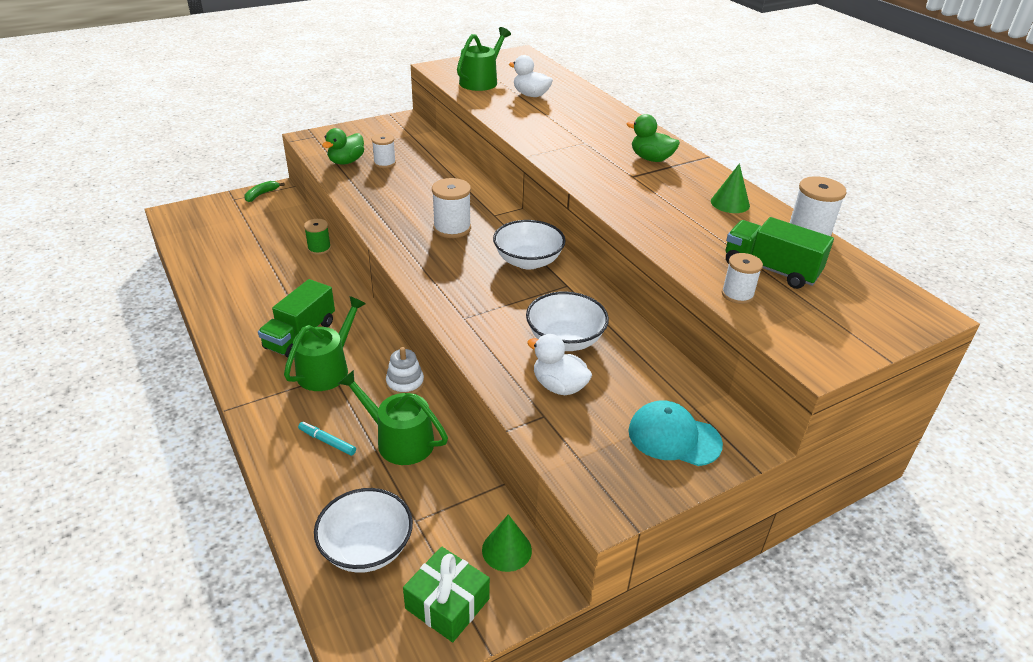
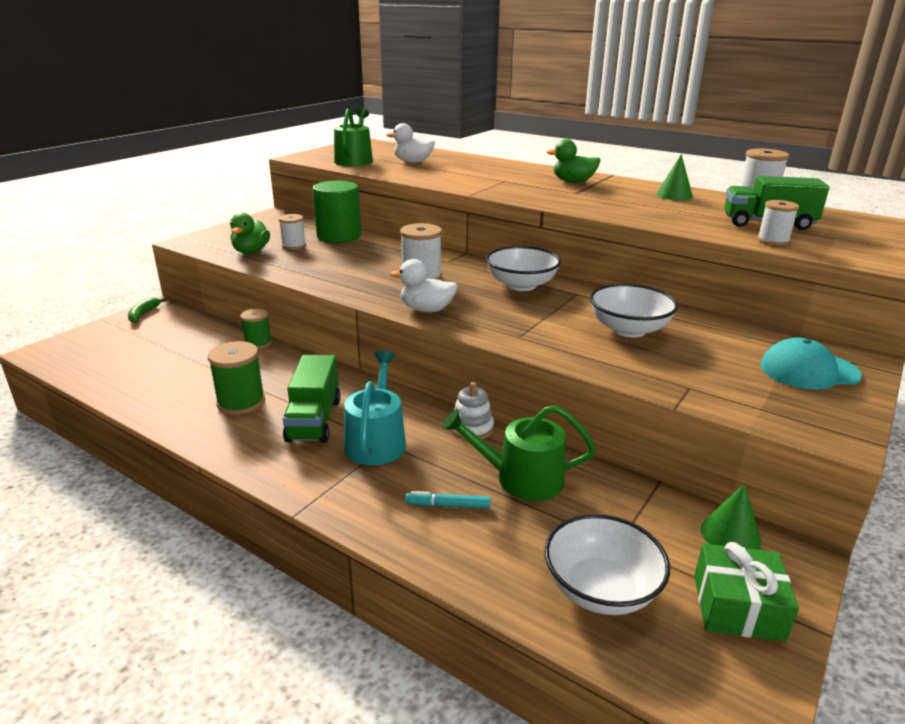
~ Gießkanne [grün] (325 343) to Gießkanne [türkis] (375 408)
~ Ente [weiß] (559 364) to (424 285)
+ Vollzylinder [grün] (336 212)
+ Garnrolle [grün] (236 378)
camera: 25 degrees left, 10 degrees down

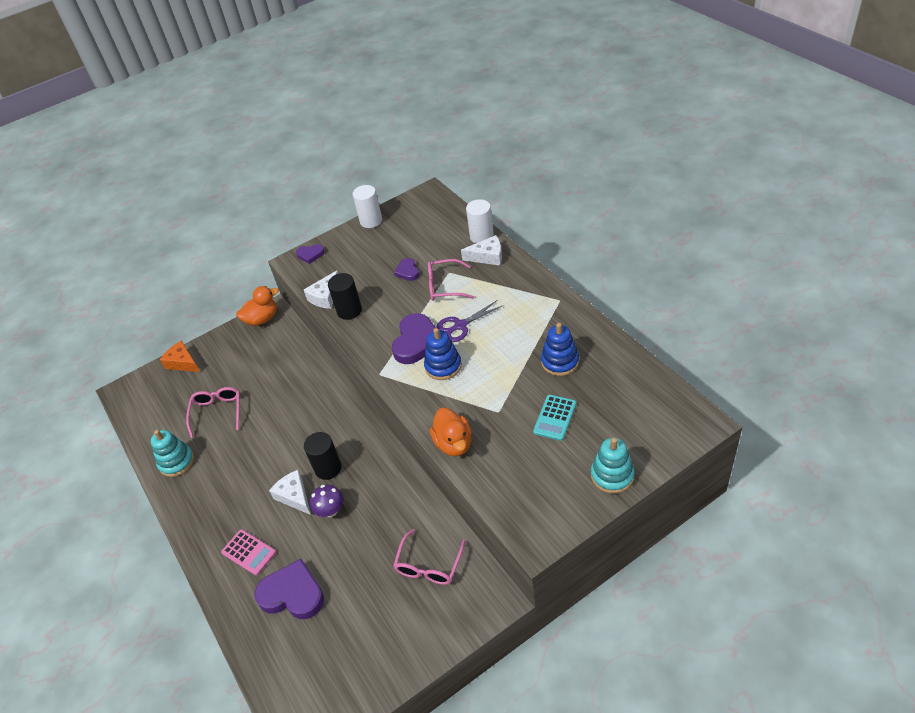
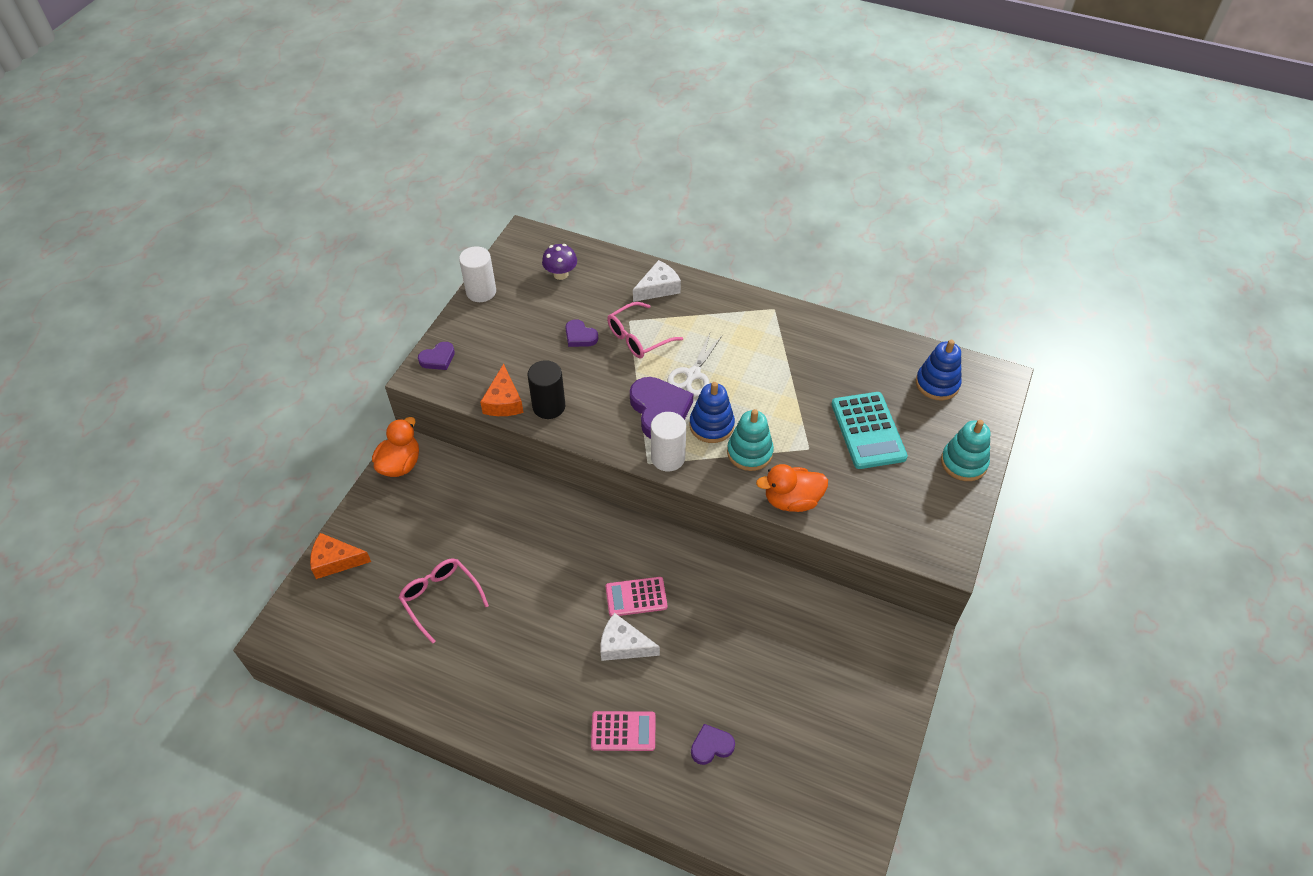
~ Vollzylinder [weiß] (480 221) to (668 441)
~ Käse [weiß] (321 289) to Käse [orange] (502 390)
~ Schere [lila] (470 321) to Schere [weiß] (694 364)
~ Stapelspielzeug [blau] (560 349) to (939 370)
~ Taschenrechner [türkis] (554 418) = (869 430) x1.54
~ Ente [orange] (451 432) = (792 488) 135 degrees clockwise
~ Stapelspielzeug [türkis] (172 453) to (750 440)
~ Vollzylinder [schwarz] (323 456) to Taschenrechner [rosa] (637 597)
~ Pilz [lila] (327 501) to (559 262)
- Brille [rosa] (429 557)
~ Herz [lila] (289 589) = (713 744) x0.53
camera: 40 degrees left, 5 degrees up

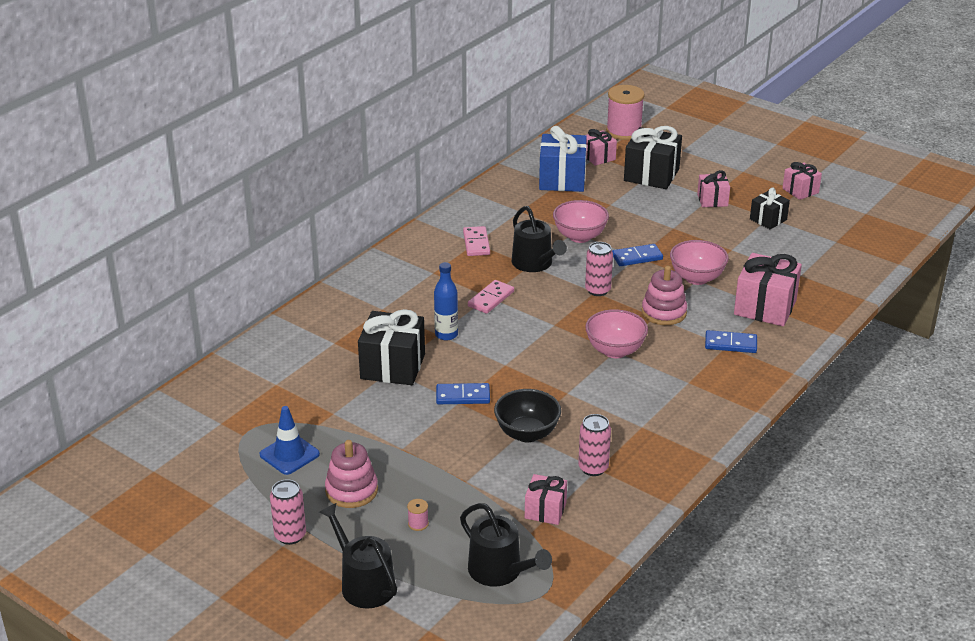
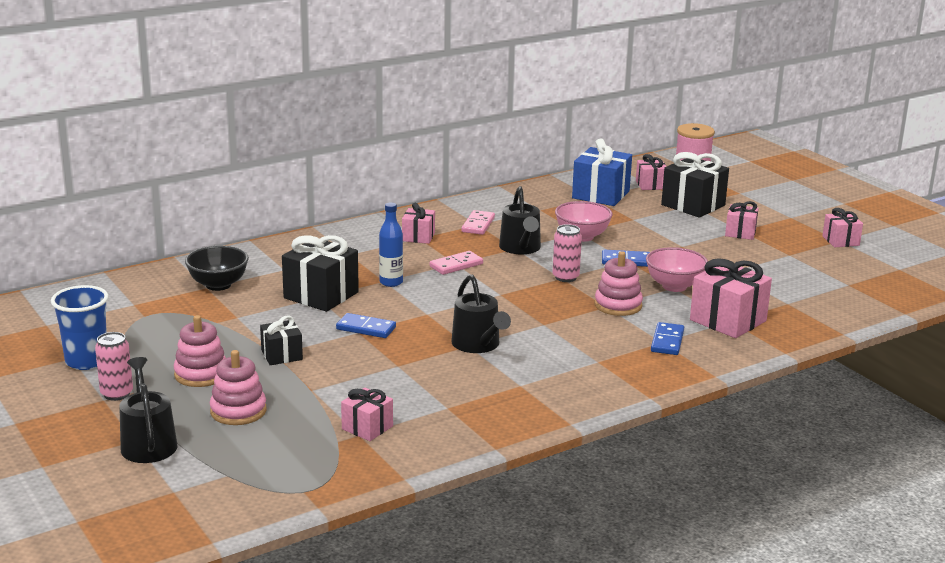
~ Geschenk [schwarz] (770 208) to (281 340)
- Schüssel [rosa] (616 333)
~ Dominostein [blau] (731 341) = (667 338) 75 degrees clockwise
~ Schüssel [schwarz] (527 415) to (217 268)
- Leitkegel [blau] (290 440)
- Dose [rosa] (594 445)
~ Garnrolle [rosa] (418 515) to Stapelspielzeug [rosa] (238 387)
~ Gießkanne [schwarz] (506 545) to (481 313)
+ Geschenk [rosa] (418 223)
+ Becher [blau] (80 327)
camera: 20 degrees right, 10 degrees down

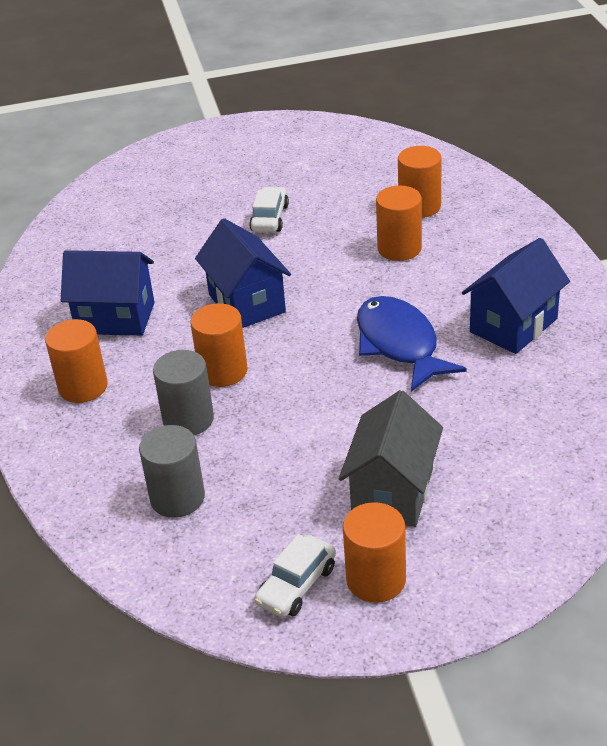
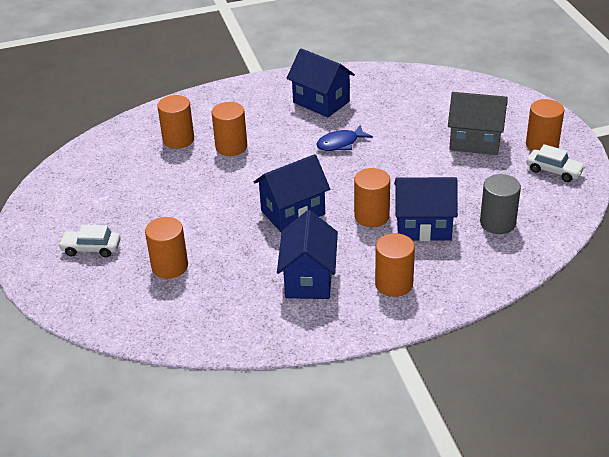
~ Auto [weiß] (269 209) to (89 241)
~ Fisch [blau] (412 344) = (344 138) x0.61
~ Vollzylinder [grau] (183 392) to Haus [blau] (426 209)
+ Vollzylinder [orange] (166 248)
camera: 95 degrees left, 0 degrees up

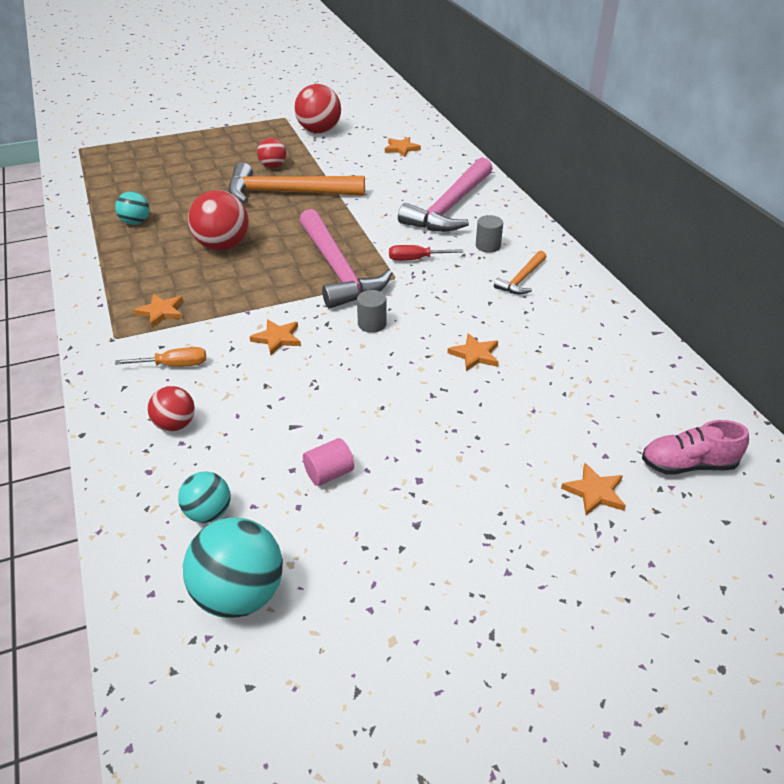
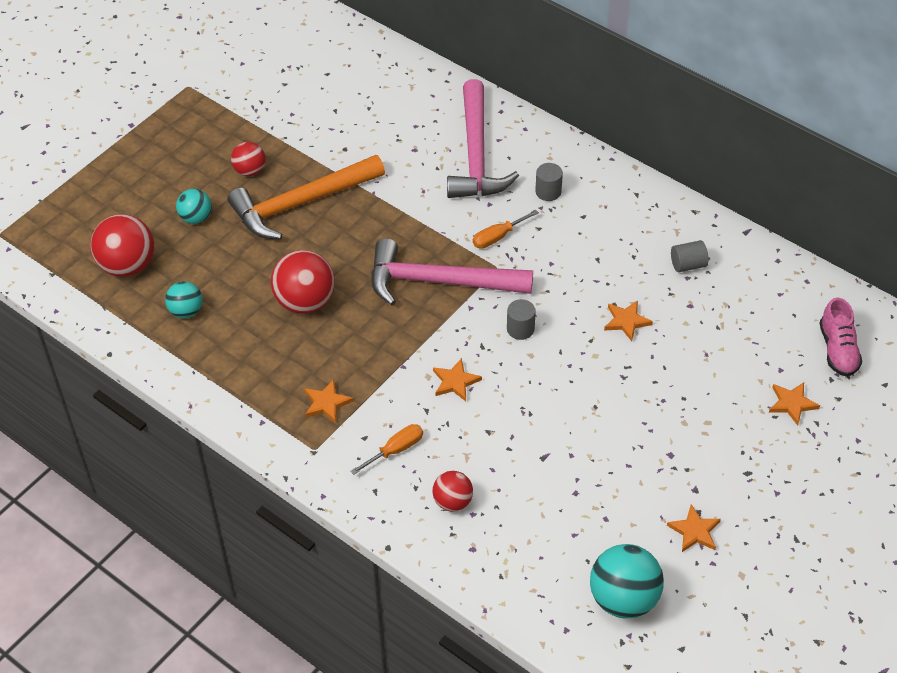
~ Ball [rot] (317 108) to (122 245)
~ Stern [orange] (403 147) to (694 528)
~ Hammer [rosa] (345 259) = (452 271) 150 degrees clockwise
~ Schraubenzieher [rot] (426 253) to Schraubenzieher [orange] (506 229)
- Hammer [orange] (520 272)
~ Schuh [rosa] (695 447) = (841 337) 60 degrees counterclockwise
- Vollzylinder [rosa] (328 462)
~ Ball [türkis] (204 497) to (194 206)
+ Vollzylinder [grau] (689 256)
camera: 30 degrees left, 10 degrees up

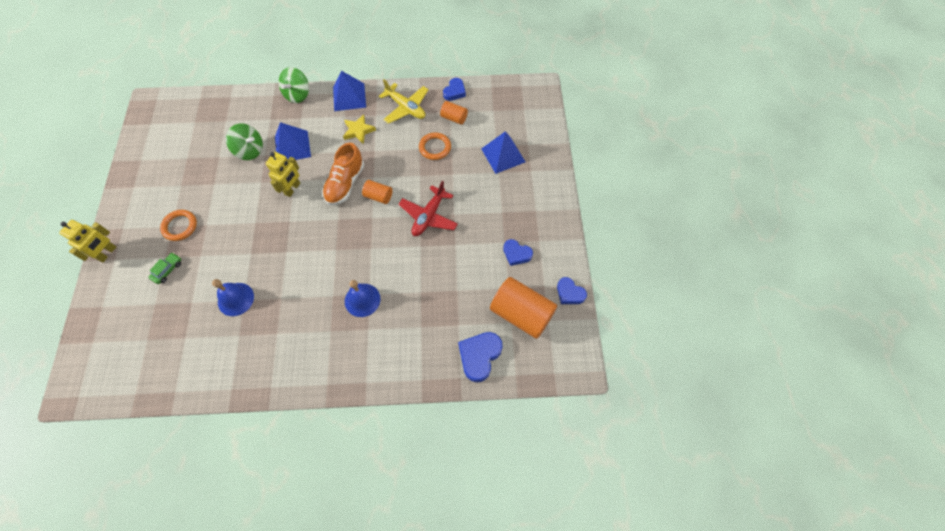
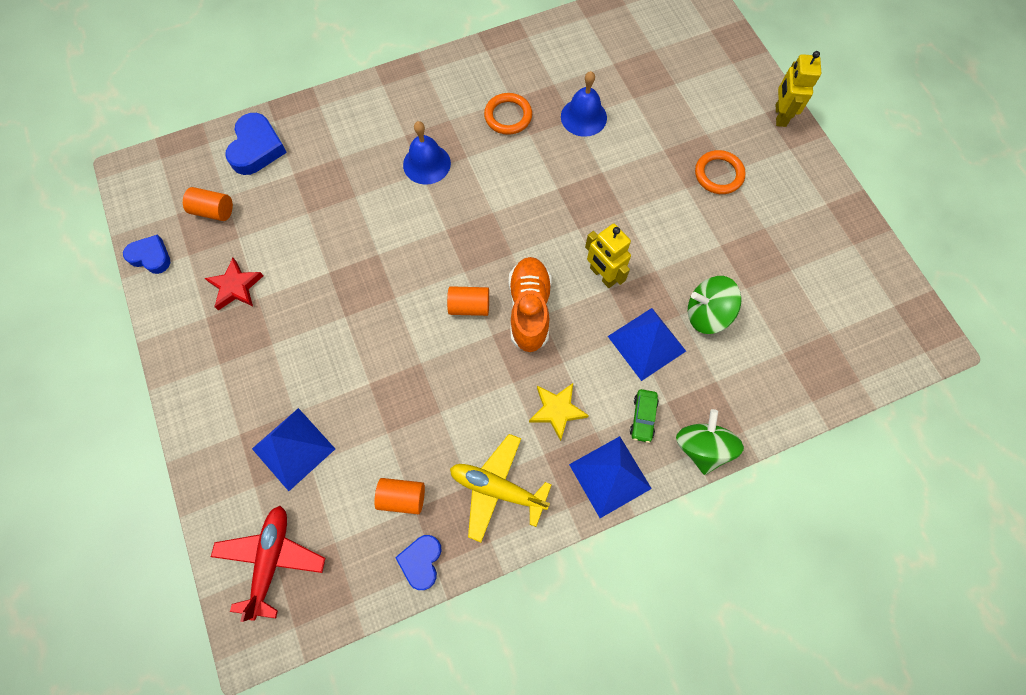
~ Ring [orange] (435 146) to (508 114)
~ Roboter [gelb] (283 174) = (608 256) 45 degrees counterclockwise
~ Flugzeug [rot] (428 208) to (268 564)
~ Herz [blau] (518 252) to Stern [rot] (234 284)
~ Auto [grün] (165 268) to (644 416)
~ Vollzylinder [orange] (523 308) = (208 204) x0.51
camera: 160 degrees right, 5 degrees up

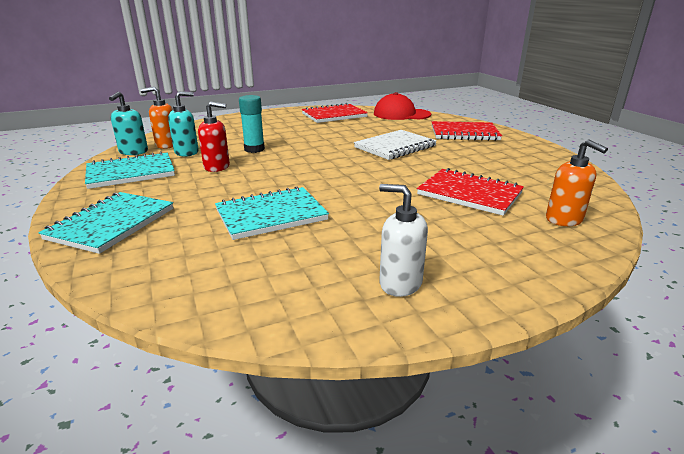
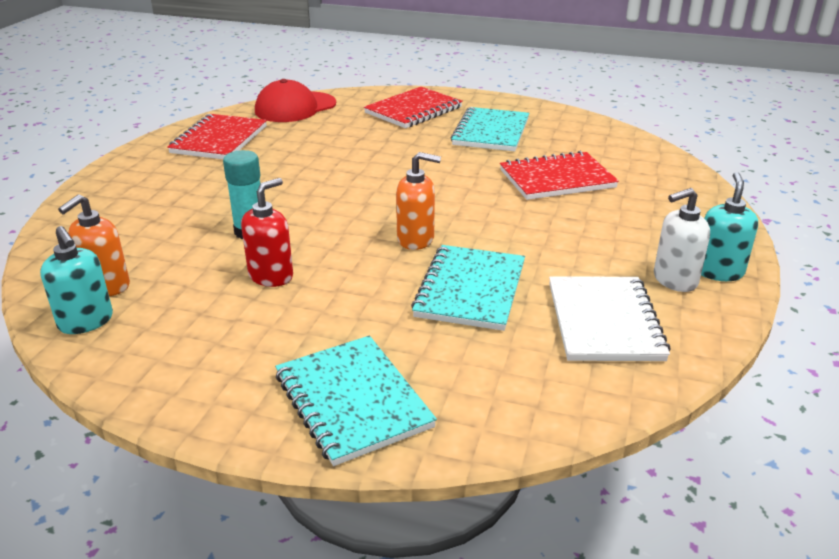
~ Seifenspender [türkis] (183 124) to (729 226)
~ Notizbuch [weiß] (395 145) to (610 318)
~ Seifenspender [orange] (577 182) to (418 201)
~ Notizbuch [türkis] (130 170) to (490 129)
camera: 50 degrees left, 5 degrees up

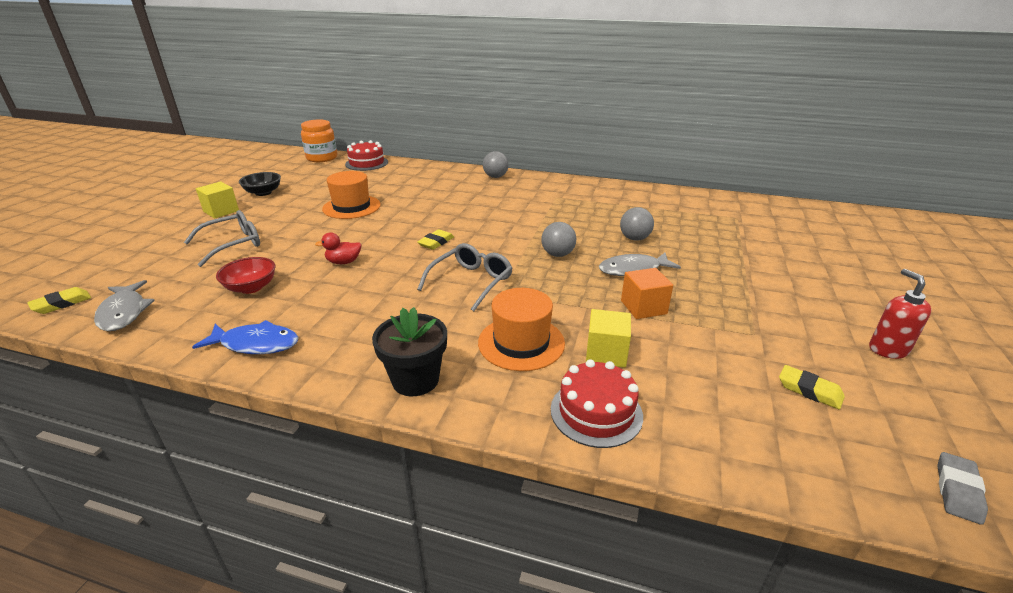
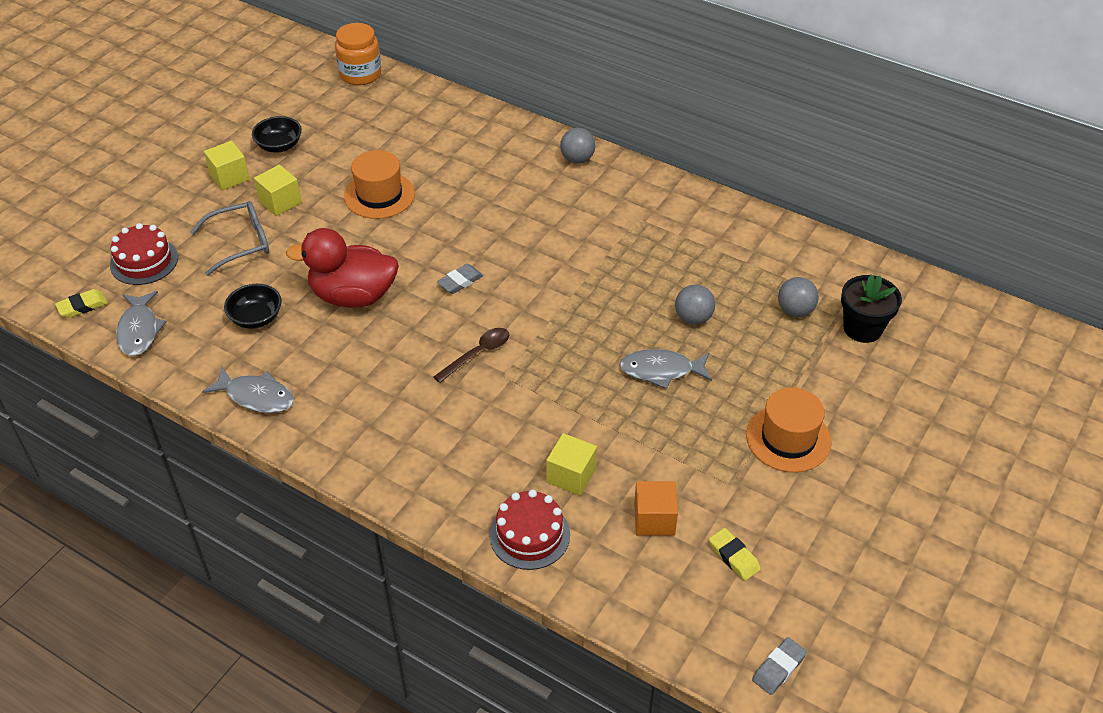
~ Kuchen [rot] (366 155) to (144 254)
~ Ball [grau] (558 239) to (798 297)
~ Radiergummi [gelb] (435 239) to Radiergummi [grau] (460 279)
~ Ente [rot] (338 248) = (342 268) x2.26
~ Brille [grau] (464 277) to Löffel [braun] (471 355)
~ Schüssel [rot] (245 275) to Schüssel [schwarz] (253 306)
~ Kubus [orange] (647 293) to (656 508)
- Seifenspender [rot] (900 314)
~ Hut [orange] (521 329) to (789 429)
~ Blumentopf [schwarz] (409 351) to (871 308)
~ Fisch [blau] (245 337) to Fisch [grau] (248 390)
+ Kubus [gelb] (278 190)
camera: 15 degrees right, 15 degrees up

